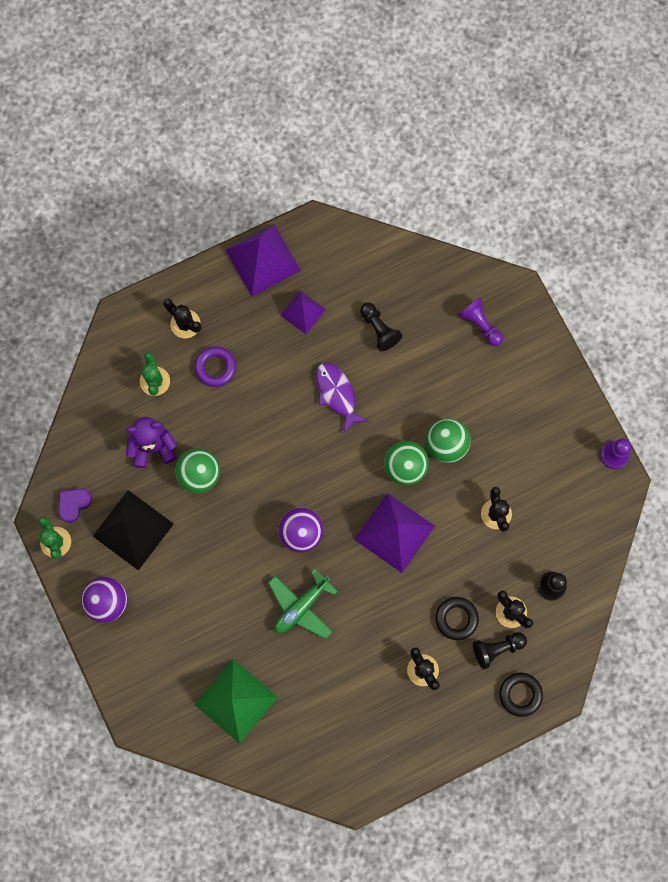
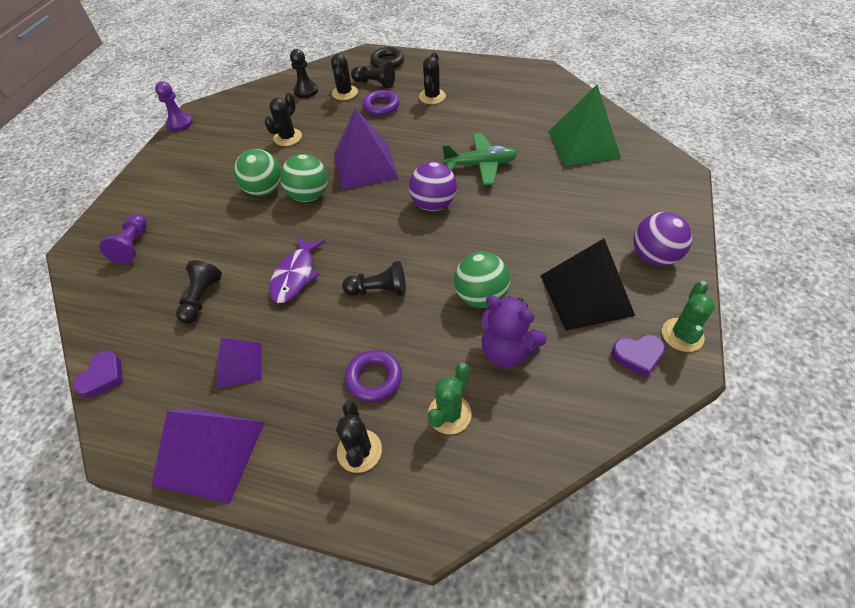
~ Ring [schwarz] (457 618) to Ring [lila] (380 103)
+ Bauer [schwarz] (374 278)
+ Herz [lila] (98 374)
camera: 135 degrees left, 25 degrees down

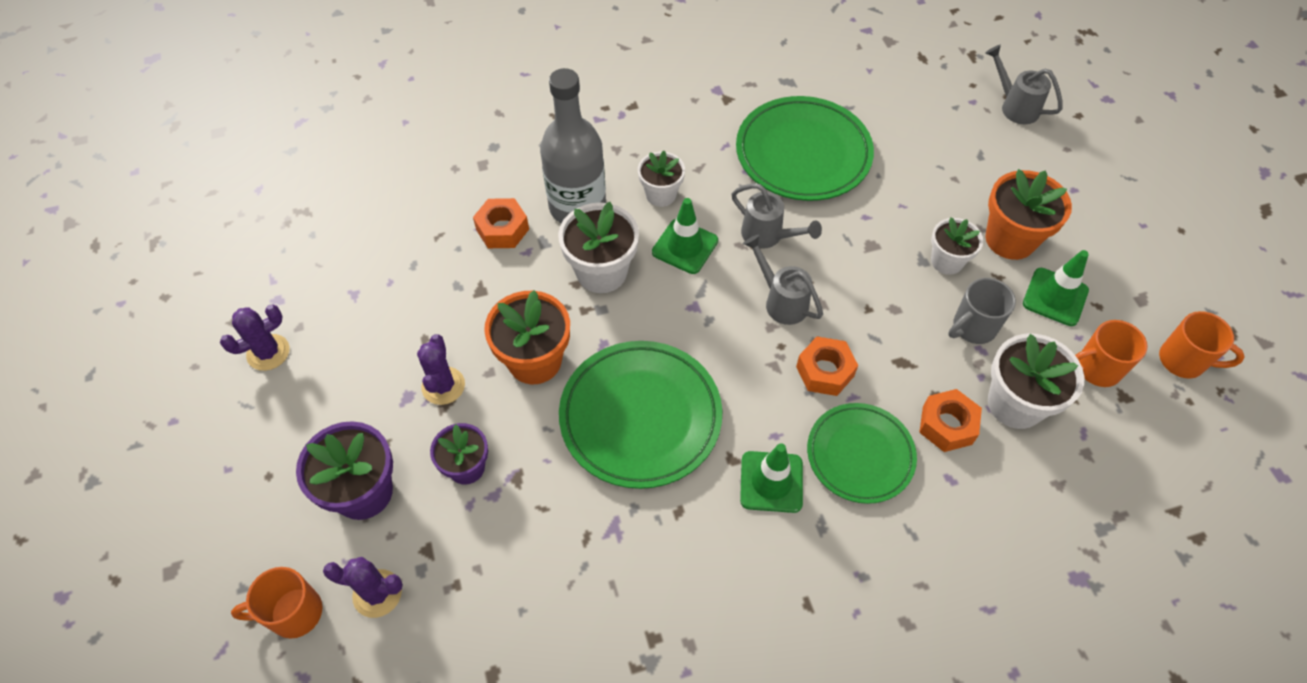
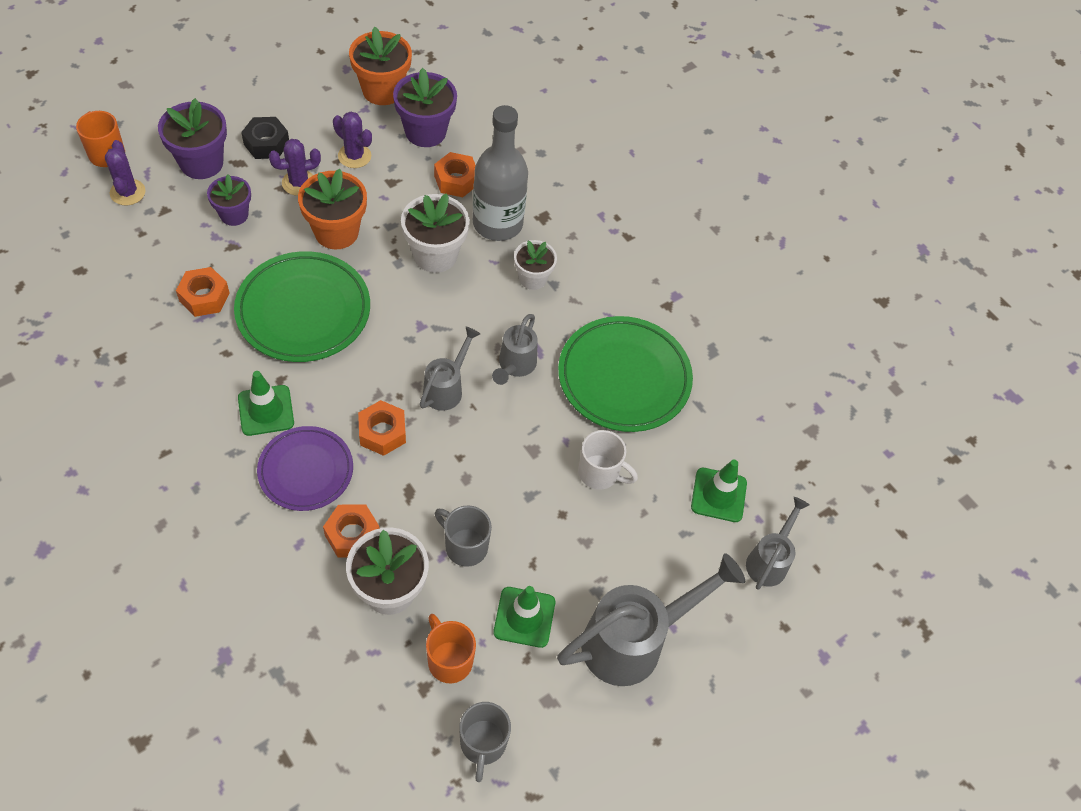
~ Blumentopf [orange] (1028 214) to (380 66)
~ Leitkegel [grün] (685 236) to (719 491)
- Blumentopf [weiß] (957 246)
~ Kaktus [lila] (254 337) to (352 140)
~ Tasse [orange] (1202 345) to Tasse [grau] (485 742)
~ Teller [grün] (862 453) to Teller [lila] (305 468)
+ Blumentopf [lila] (425 107)
+ Sechskantmutter [schwarz] (265 138)
+ Sechskantmutter [orange] (203 292)
+ Tasse [weiß] (608 459)
+ Gießkanne [grau] (651 619)
camera: 65 degrees right, 0 degrees up

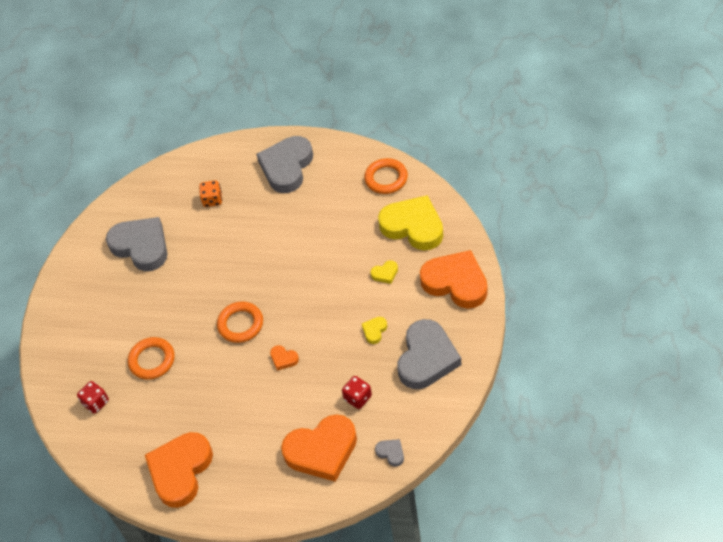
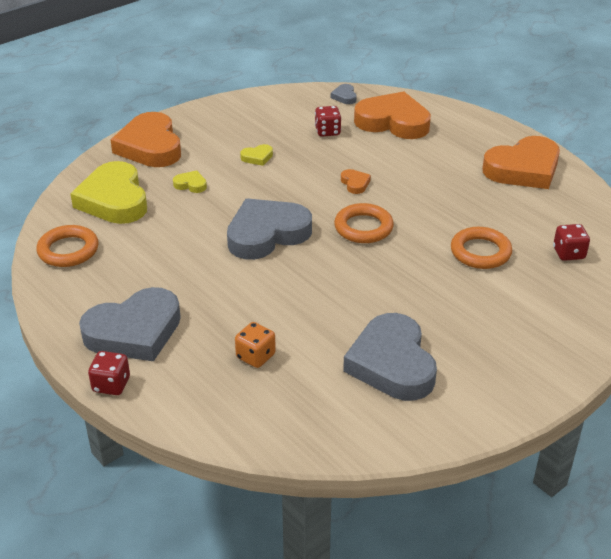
~ Herz [grau] (429 354) to (269 229)
+ Spielwürfel [rot] (109 373)
camera: 145 degrees left, 15 degrees down

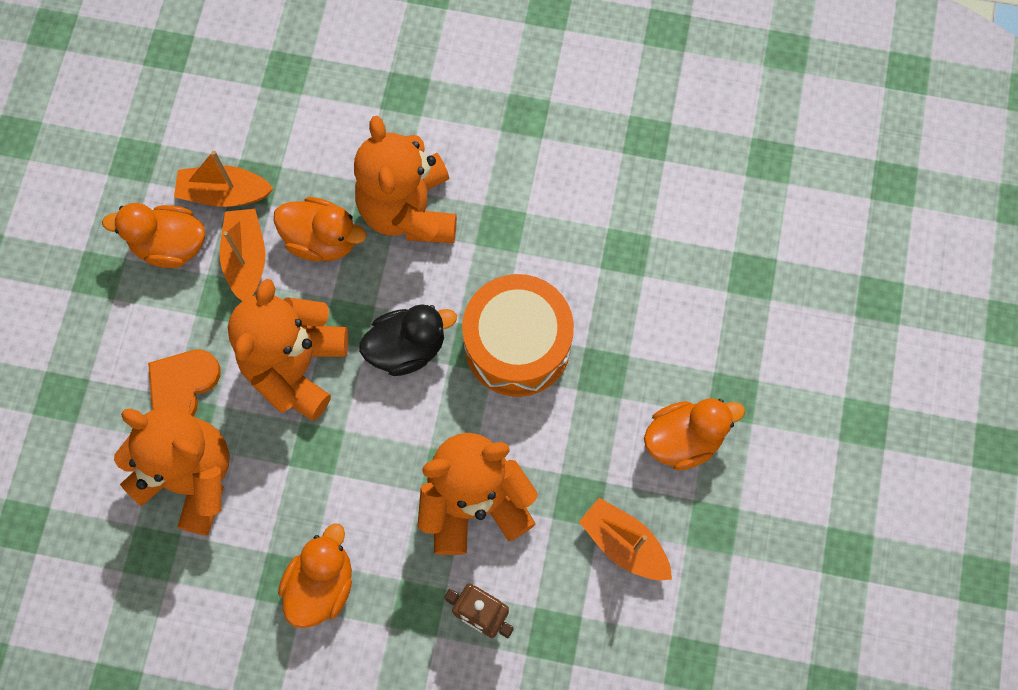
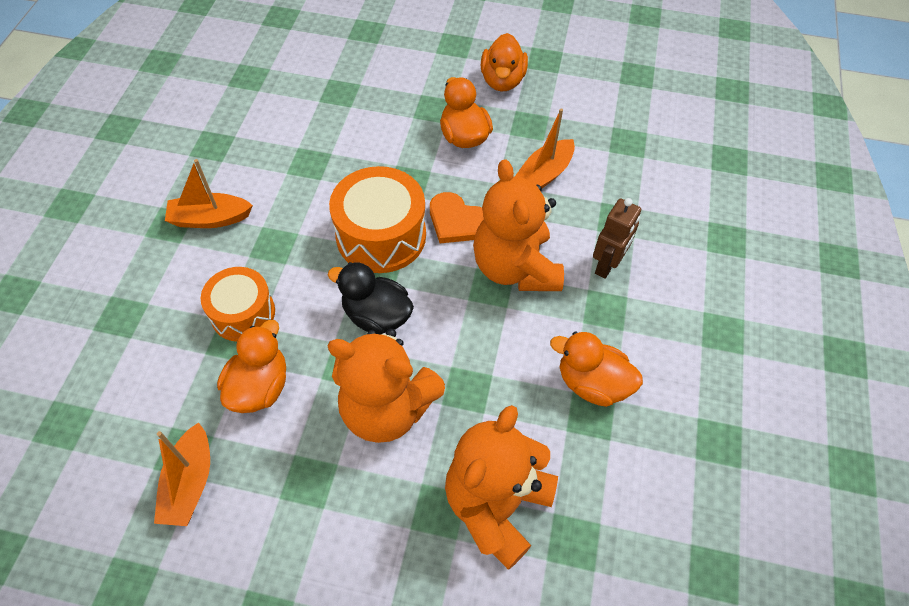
~ Teddybär [orange] (405 179) to Trommel [orange] (238 304)
~ Ente [orange] (153 235) to (504 62)
~ Boot [orange] (242 255) to (209 193)
~ Ente [schwarz] (408 340) = (371 298) 45 degrees counterclockwise
~ Herz [orange] (184 383) to (457 217)
camera: 90 degrees left, 15 degrees down

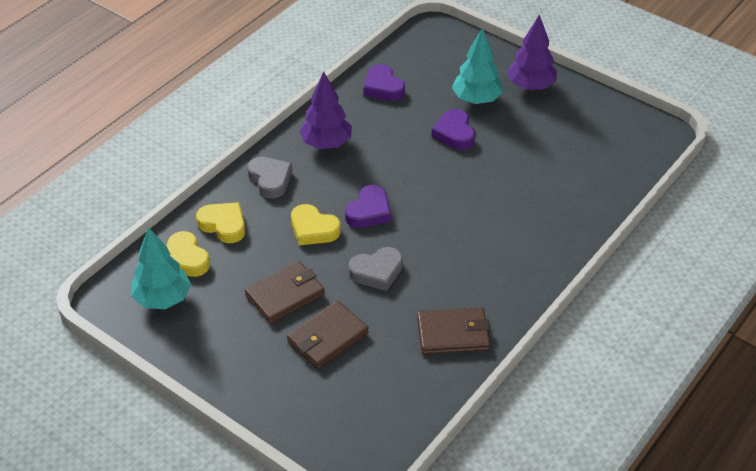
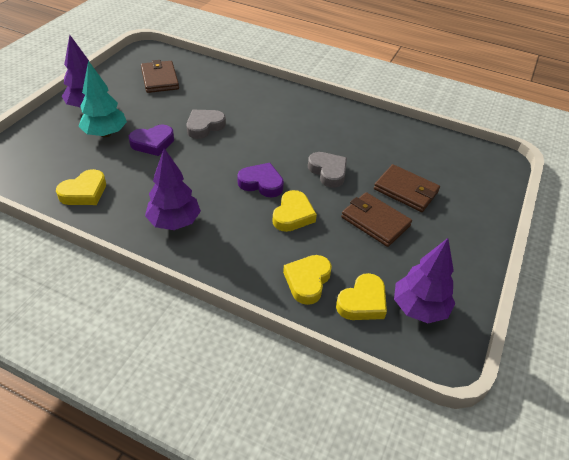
~ Herz [lila] (384 82) to Herz [gelb] (81 187)
~ Herz [grau] (269 177) to (206 124)
~ Baum [türkis] (161 268) to Baum [lila] (424 280)
~ Geldbörse [braun] (453 330) to (160 76)
camera: 105 degrees left, 0 degrees up

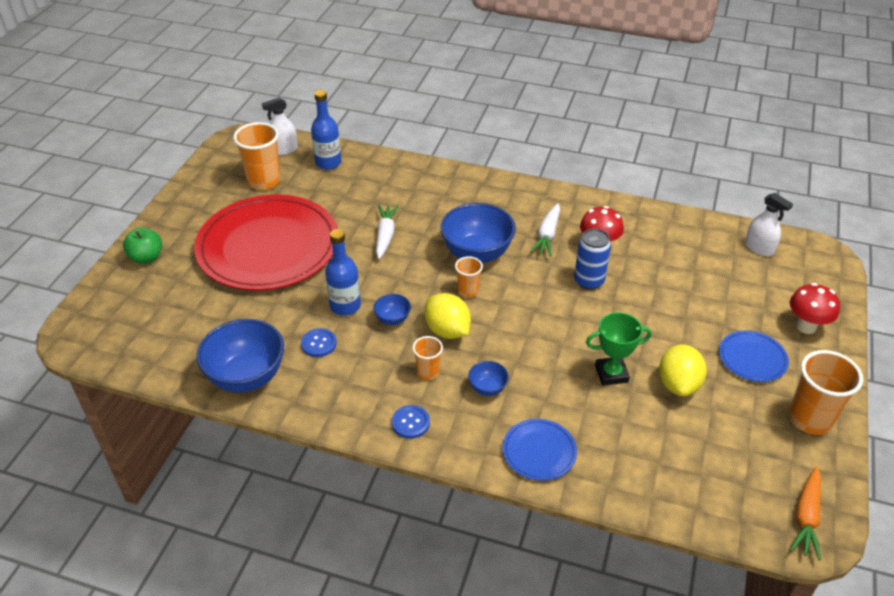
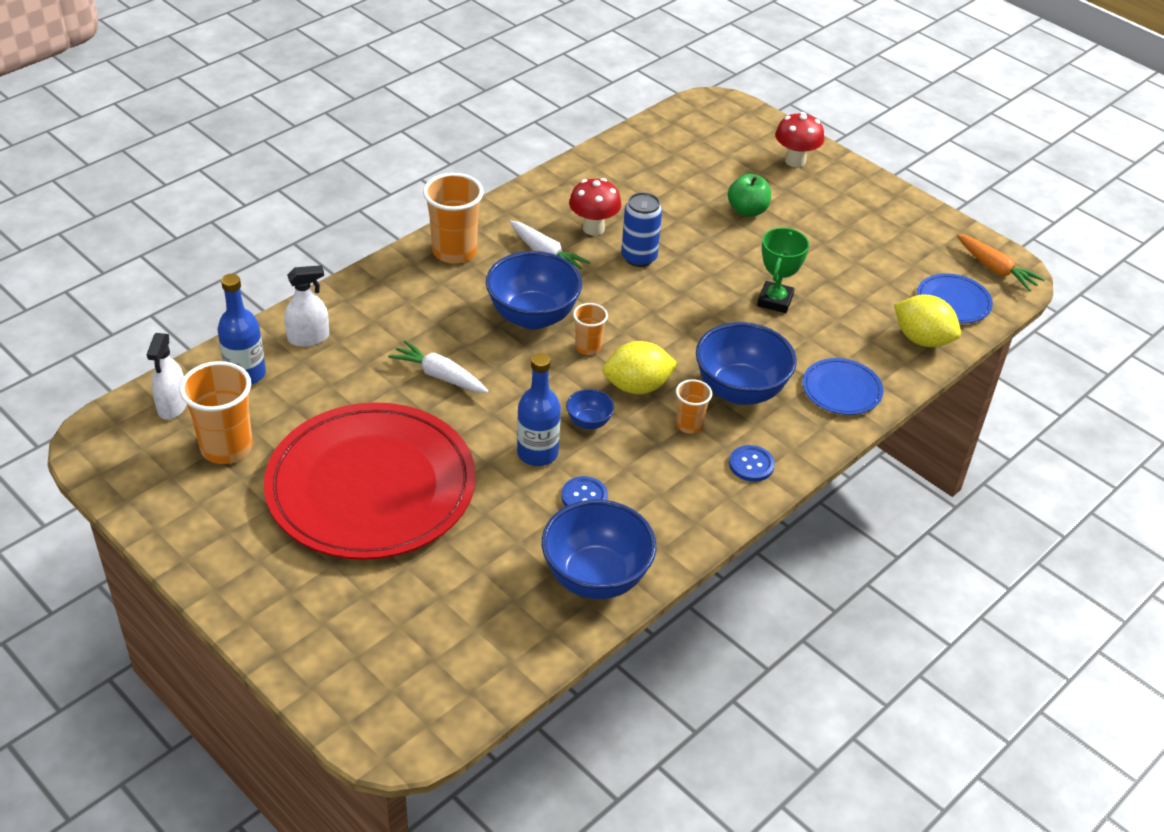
~ Sprühflasche [weiß] (769 224) to (306 306)
~ Apfel [grün] (142 246) to (749 195)
~ Teller [blau] (754 356) to (955 298)
~ Zitrone [gelb] (683 370) to (927 320)
~ Becher [orange] (826 392) to (453 218)
~ Schüssel [blau] (488 378) = (746 363) x2.12
camera: 65 degrees left, 0 degrees up

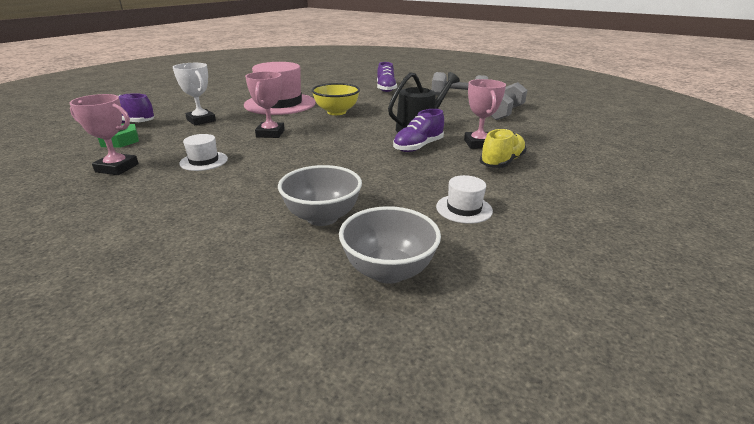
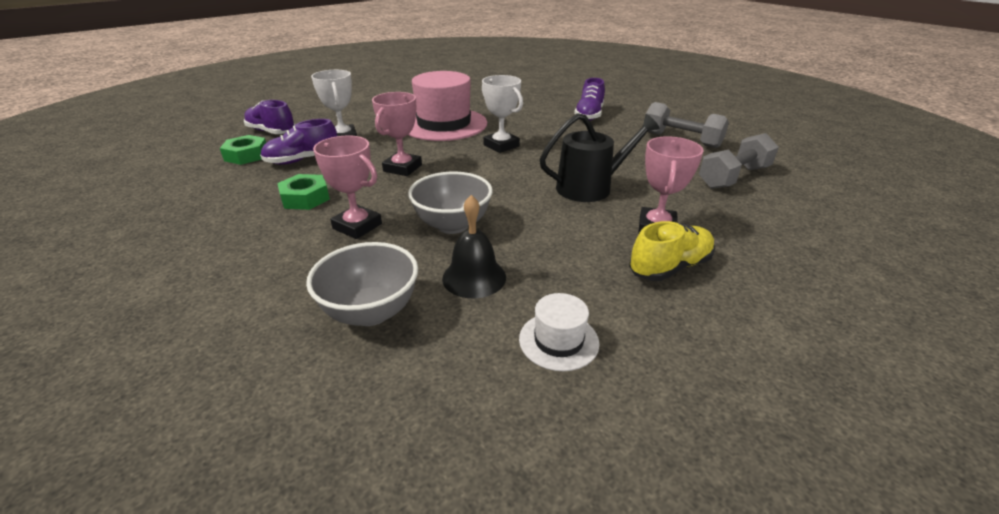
~ Schüssel [gelb] (336 99) to Pokal [weiß] (502 114)
~ Pokal [rosa] (104 134) to (347 187)
~ Schuh [lila] (418 130) to (298 142)
~ Hut [weiß] (203 152) to Sechskantmutter [grün] (303 192)
~ Schüssel [grau] (390 245) to (450 203)
+ Glocke [schwarz] (474 246)
camera: 20 degrees right, 5 degrees up

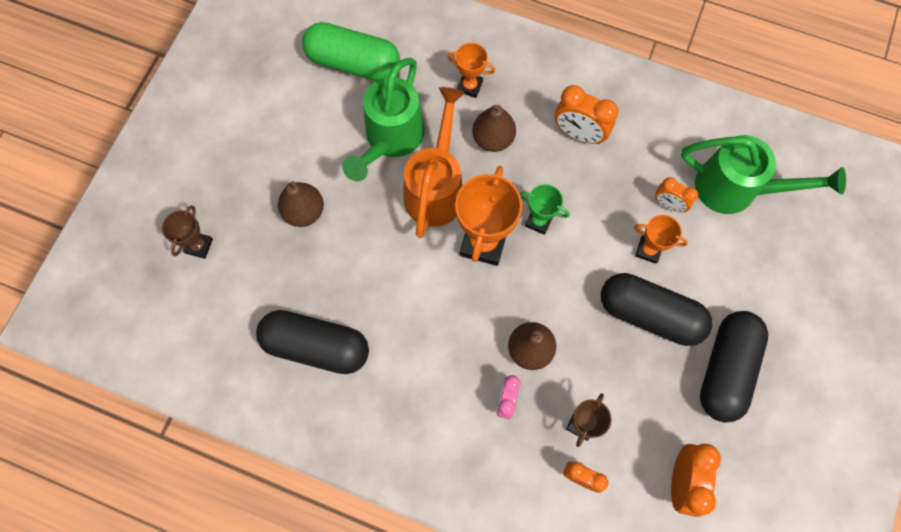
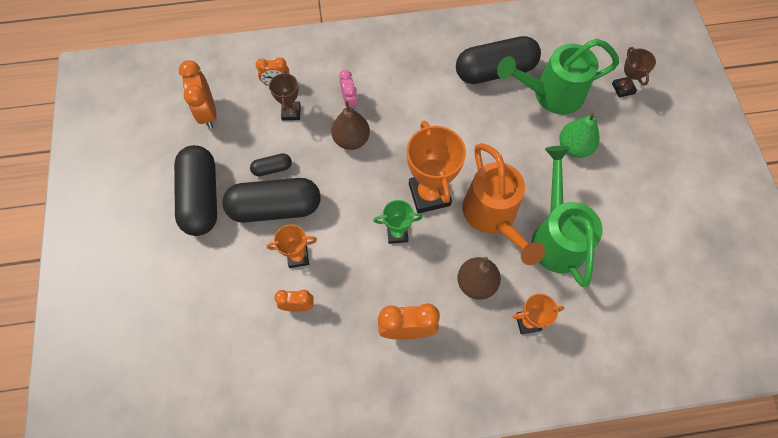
- Kapsel [grün] (351 51)
~ Gießkanne [grün] (763 174) to (558 77)
~ Birne [braun] (301 204) to Birne [grün] (579 135)
+ Kapsel [schwarz] (271 164)
camera: 150 degrees right, 5 degrees down

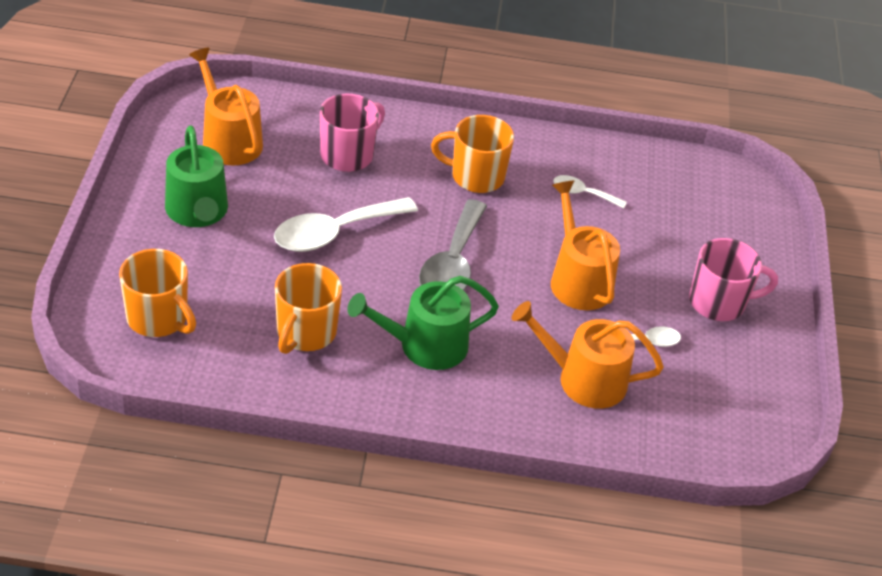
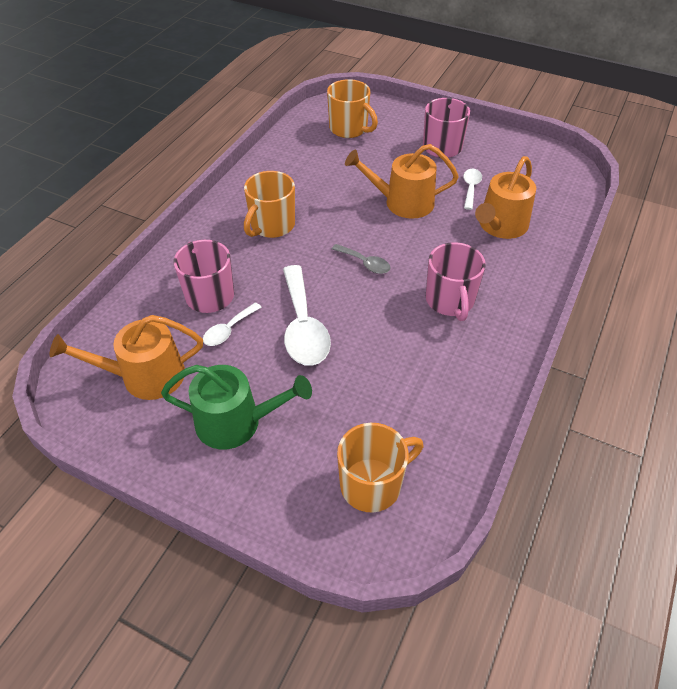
~ Löffel [weiß] (590 192) to (232 324)
~ Löffel [grau] (453 244) = (361 259) x0.52
~ Tasse [orange] (308 308) to (352 108)
~ Gießkanne [grün] (423 323) to Tasse [rosa] (456 281)
camera: 65 degrees left, 5 degrees up

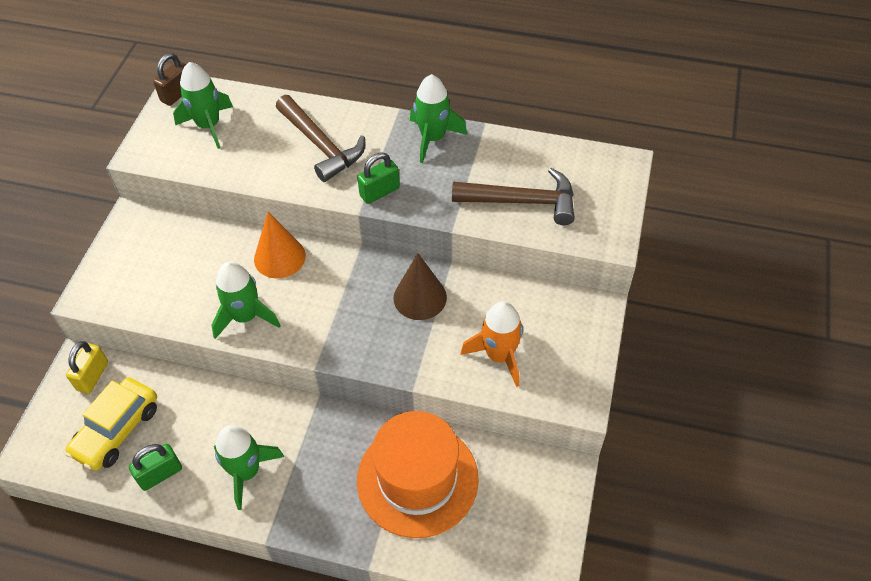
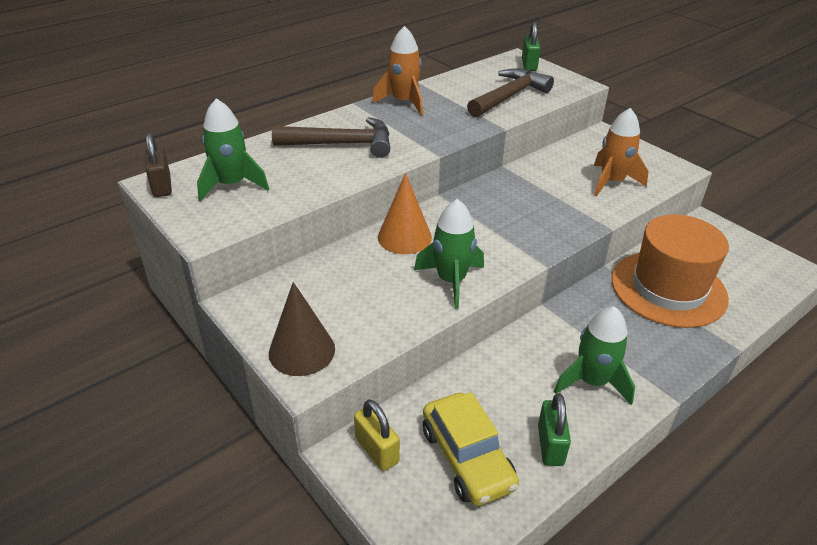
~ Rakete [grün] (438 118) to Rakete [orange] (397 70)
~ Vorhängeschloss [grün] (378 178) to (531 46)
~ Kegel [braun] (420 286) to (302 329)
camera: 55 degrees left, 15 degrees down

